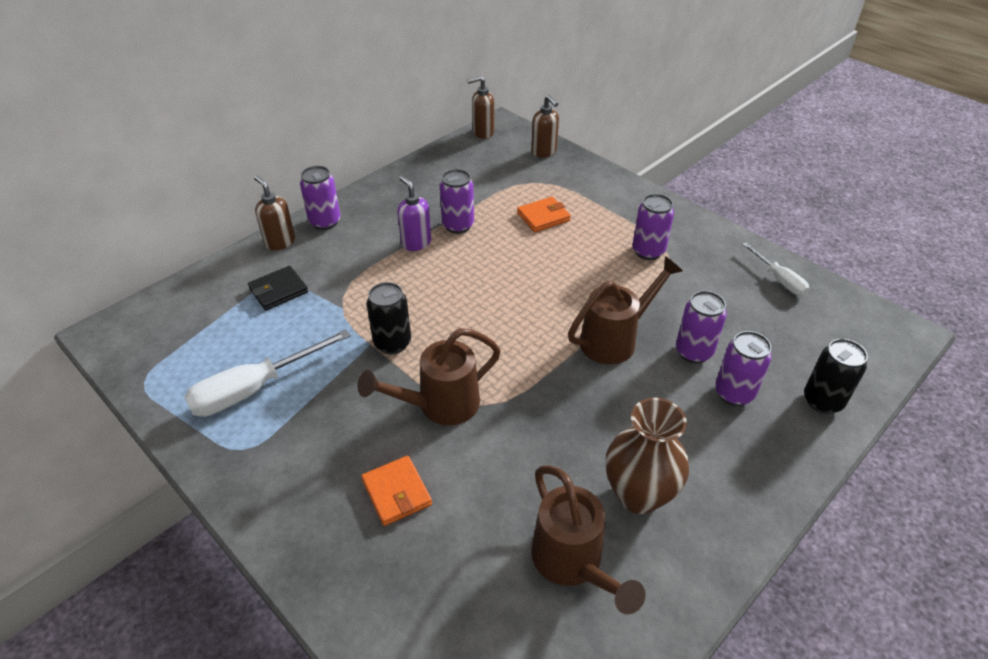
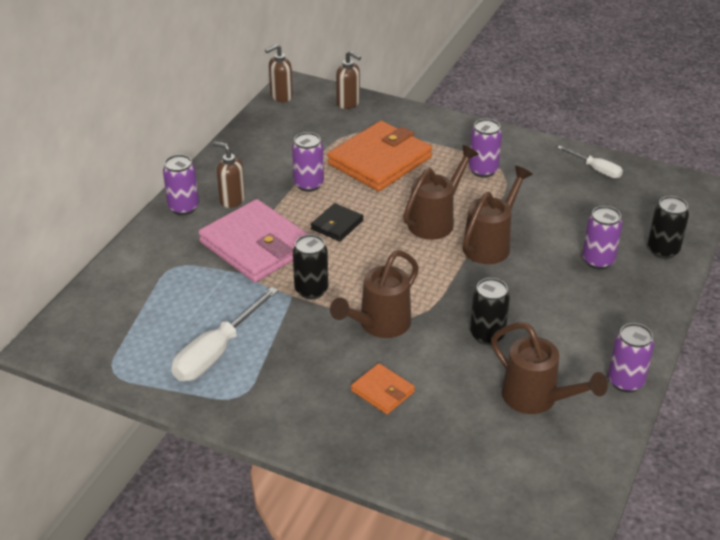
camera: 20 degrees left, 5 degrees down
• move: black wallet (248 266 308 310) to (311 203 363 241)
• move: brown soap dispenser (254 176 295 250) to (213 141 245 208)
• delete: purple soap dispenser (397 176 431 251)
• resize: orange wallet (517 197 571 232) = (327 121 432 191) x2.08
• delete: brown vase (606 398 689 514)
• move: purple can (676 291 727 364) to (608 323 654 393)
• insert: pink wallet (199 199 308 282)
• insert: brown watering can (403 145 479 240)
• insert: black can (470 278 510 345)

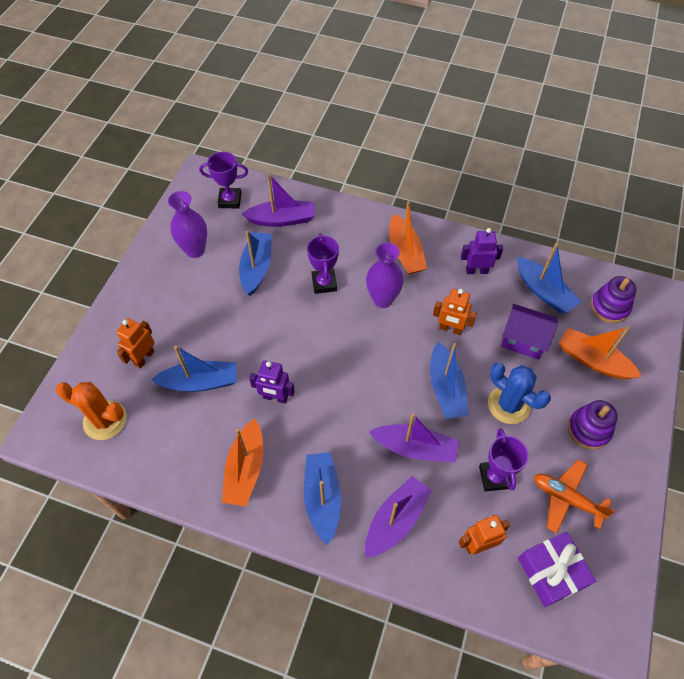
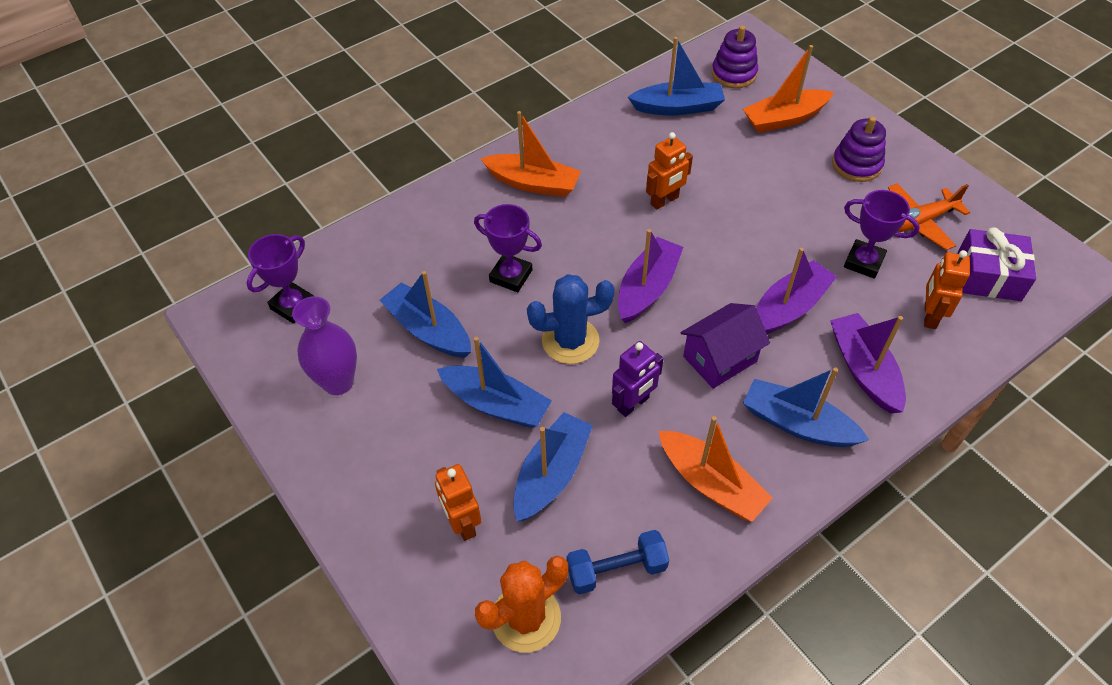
camera: 55 degrees left, 5 degrees down
• move: purple boat (242 174 315 227) to (618 229 684 323)
• delete: purple vase (366 242 404 308)
• move: blue boat (430 342 469 419) to (437 337 552 428)
• delete: purple robot (461 228 503 274)
• move: blue cactus (488 363 551 424) to (527 274 615 364)
• move: purple house (501 304 558 360) to (680 303 770 389)
• insert: blue dumbbell (566 530 669 594)

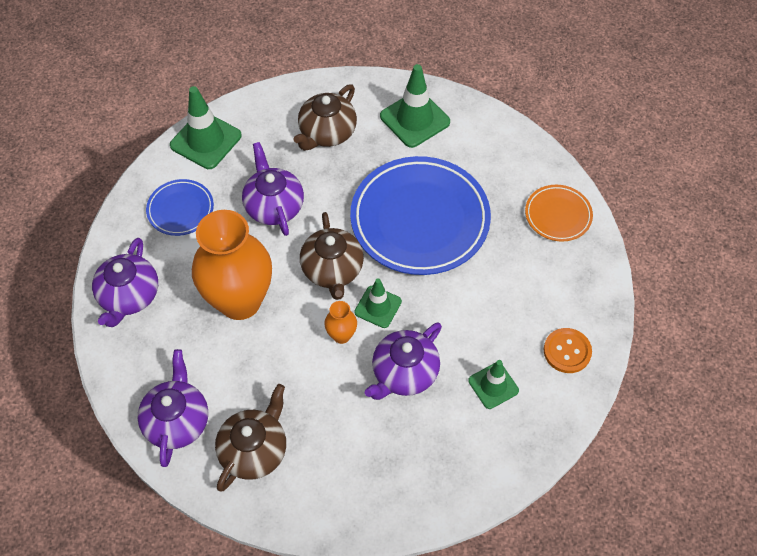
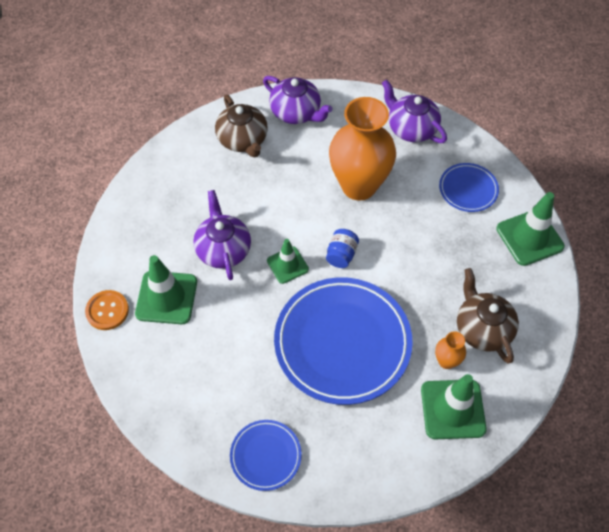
camera: 125 degrees right, 0 degrees up
• delete: purple teapot (242 142 304 236)
• replace: brown teapot (300 212 364 300) to blue jar (326 229 359 268)
• move: orange vase (324 301 357 344) to (435 331 466 369)
• resize: green traffic cone (468 360 519 409) = (135 255 197 324) x1.61
• recolor: orange plate (525 185 593 242) to blue plate (230 420 302 491)
• move: orange button (544 328 592 373) to (85 290 129 330)

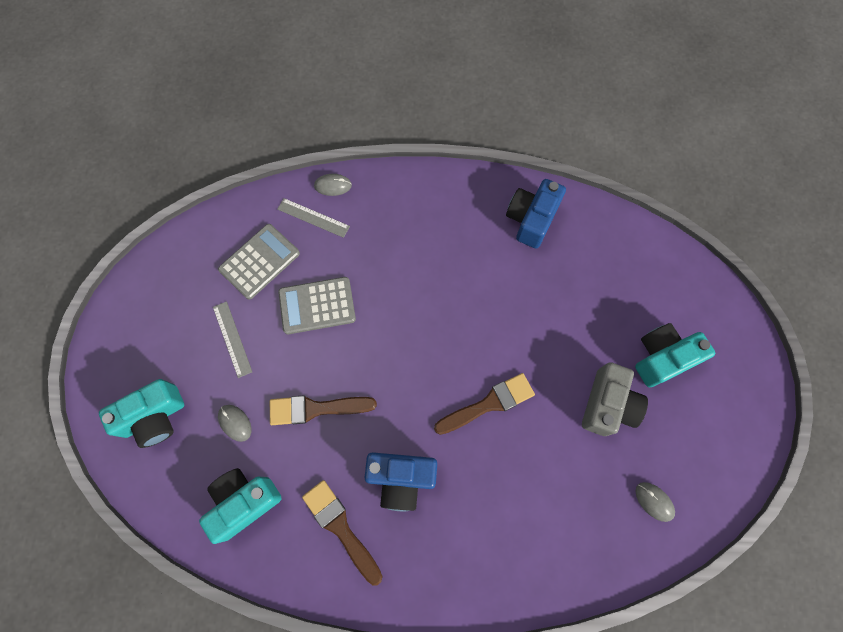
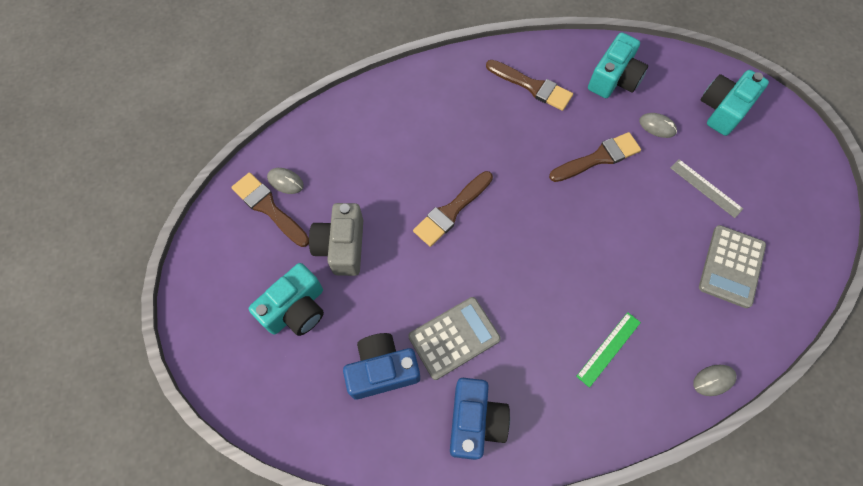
camera: 160 degrees right, 5 degrees down
• delete: grey ruler (277 198 350 238)
• move: grey calculator (278 277 356 334) to (408 297 501 380)
• move: blue camera (364 452 437 511) to (343 333 420 400)
• insert: brown brush (231 172 309 247)
• insert: green ruler (576 312 641 388)

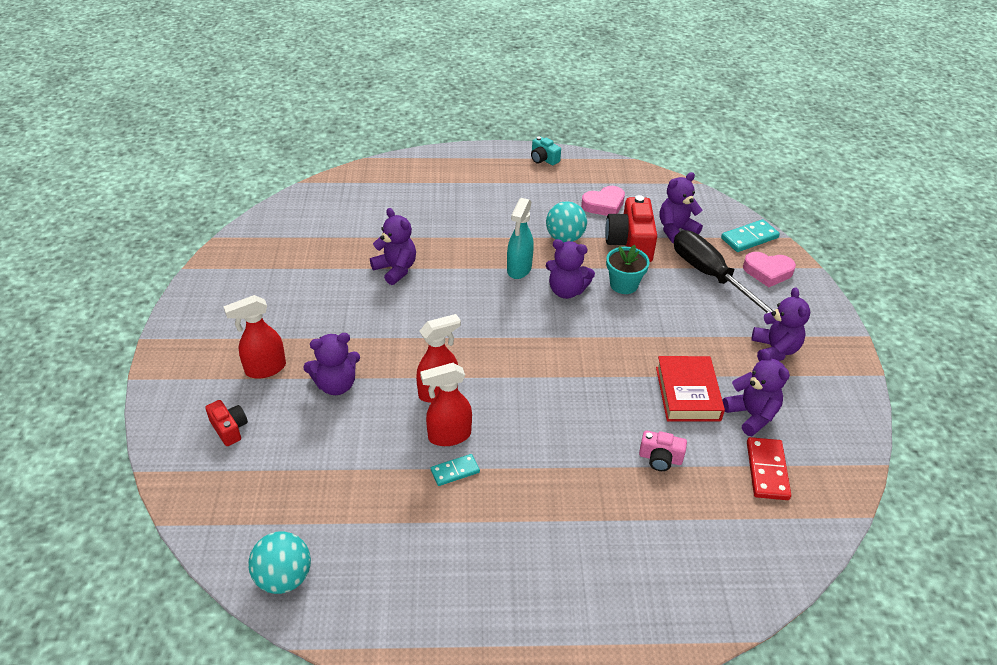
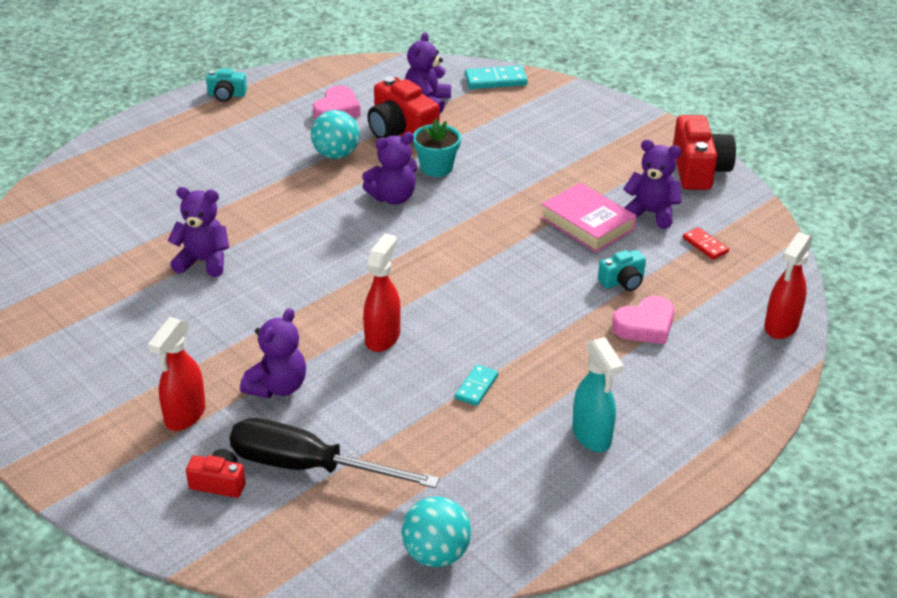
camera: 40 degrees left, 5 degrees down
• move: red spray bottle (420 363 472 446) to (764 232 812 339)
• move: turquoise spray bottle (507 198 534 279) to (572 337 624 452)
• recolor: pink camera (639 431 687 471) to turquoise camera (598 250 646 291)
• recolor: red book (656 356 725 421) to pink book (541 183 637 253)
• move: black screwdriver (674 230 775 314) to (230 418 439 488)
• rotate: turquoise domino (721 219 780 252) = (465 65 528 89) 60 degrees clockwise
• move: pink heart (743 252 796 287) to (612 296 674 344)
• resize: red domino (747 437 791 500) = (683 227 729 260) x0.64
• delete: purple teddy bear (752 287 810 362)
• insert: red camera (673 115 736 190)

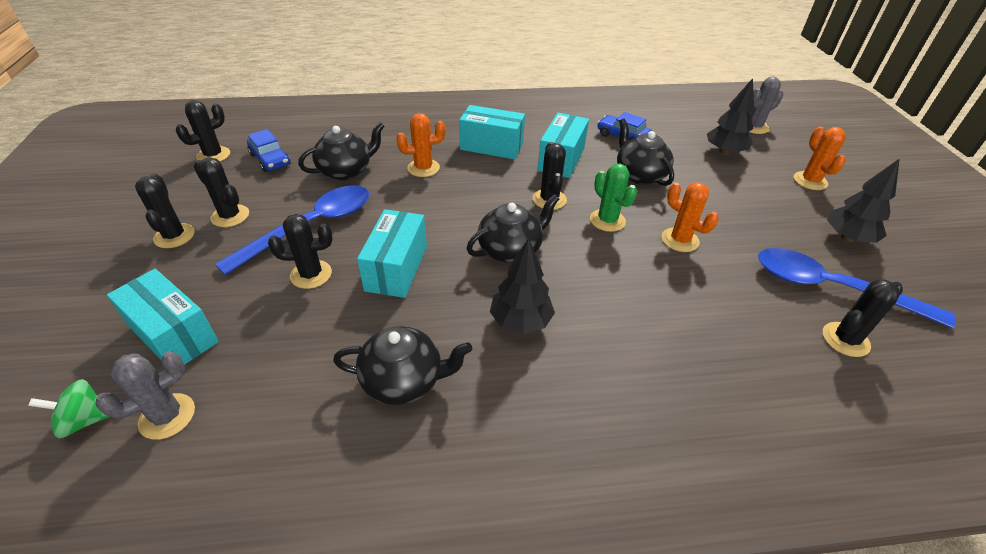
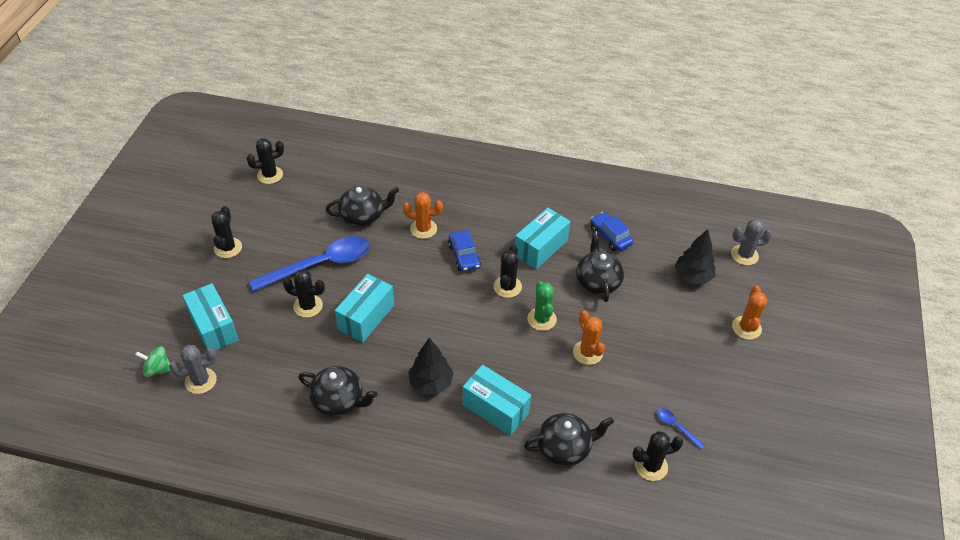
camera: 20 degrees right, 5 degrees up
• delete: black cactus (194 158 249 227)
• move: blue car (247 129 291 172) to (448 230 481 272)
• move: turquoise box (459 105 525 159) to (462 365 531 436)
• move: black teapot (467 194 559 263) to (524 413 614 466)
• resize: blue spoon (758 248 956 328) = (657 408 705 449) x0.40
• delete: black tree (827 158 900 243)

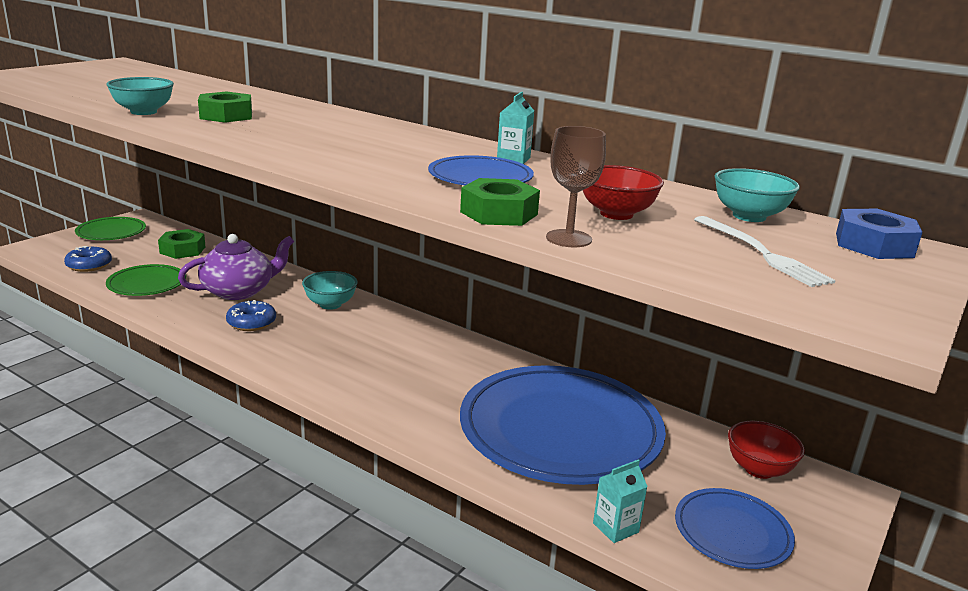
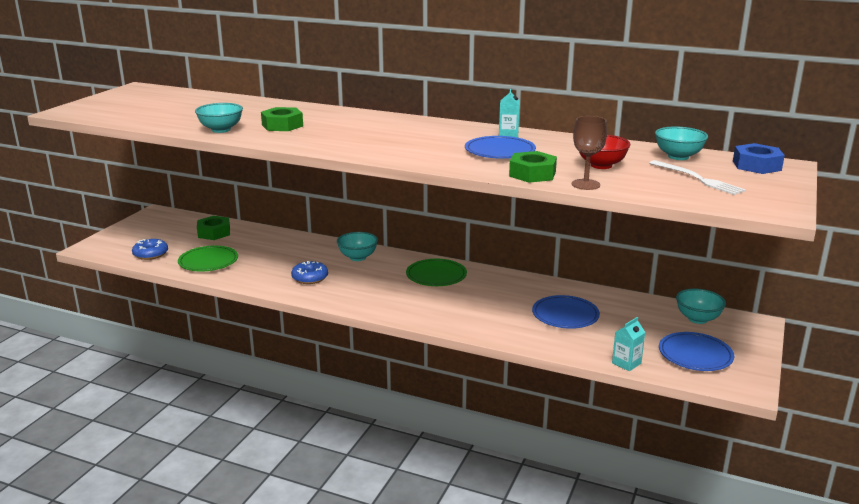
camera: 10 degrees left, 0 degrees up
• move: green plate (75 217 146 240) to (406 259 467 286)
• delete: purple teapot (178 234 294 300)
• resize: blue plate (460 365 666 485) = (532 295 600 329) x0.48
• recolor: red bowl (728 421 805 479) to turquoise bowl (676 289 726 324)

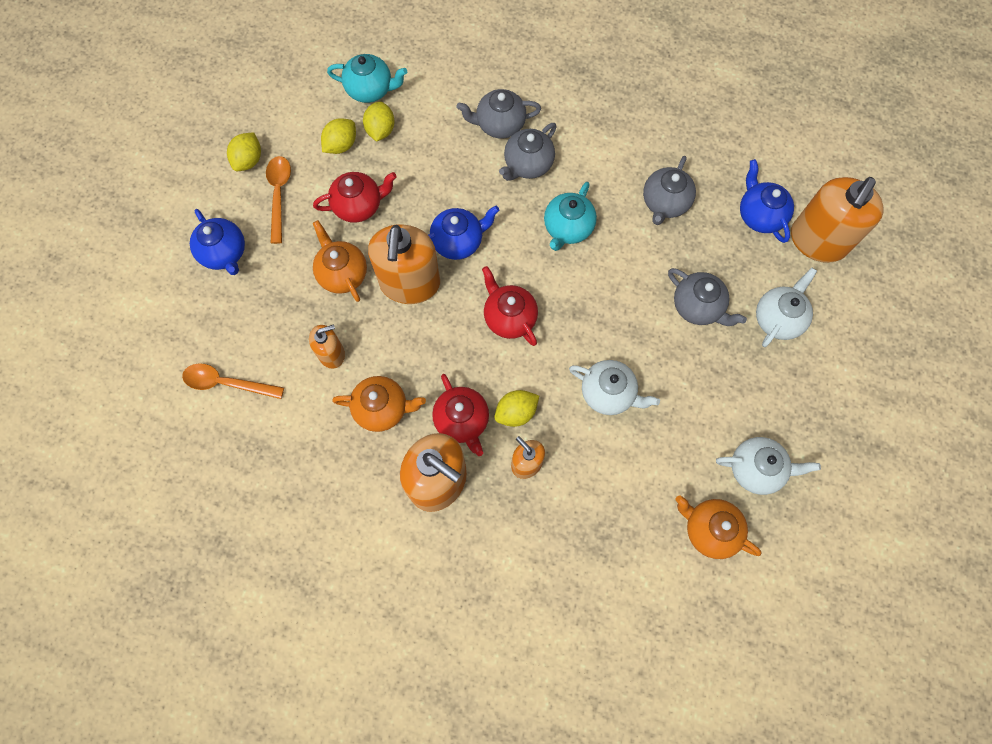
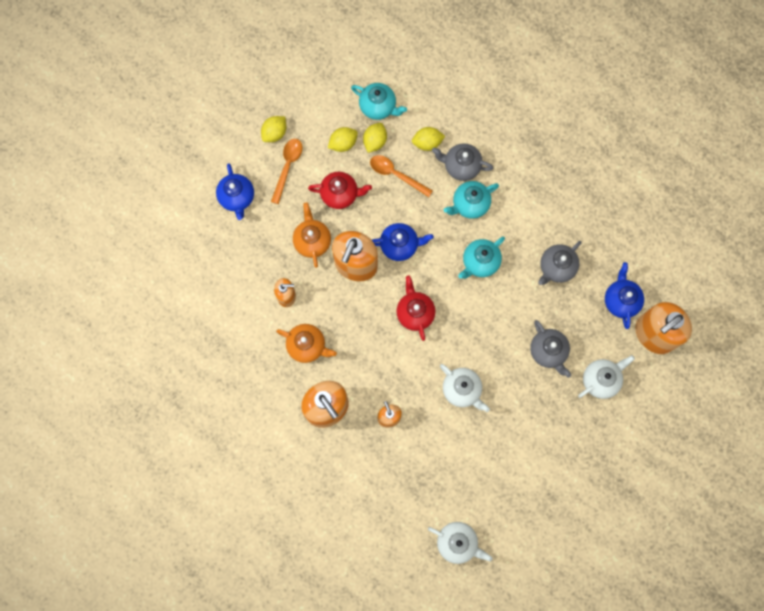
camera: 20 degrees right, 5 degrees up
• move: orange spoon (182 363 284 399) to (370 155 433 197)
• delete: red teapot (432 374 489 456)
• move: yellow lemon (494 390 539 427) to (412 127 445 151)
• recolor: grey teapot (499 123 556 181) to turquoise teapot (444 181 499 219)
• delete: orange teapot (676 495 762 559)
• move: white teapot (716 437 821 495) to (428 522 492 564)

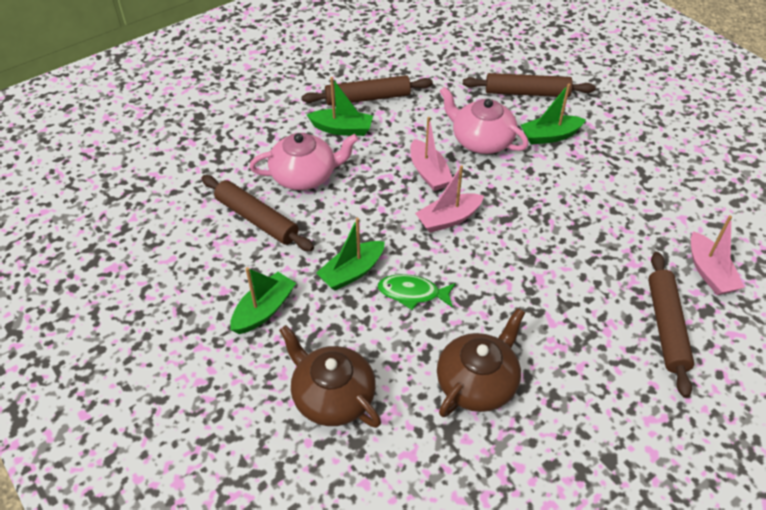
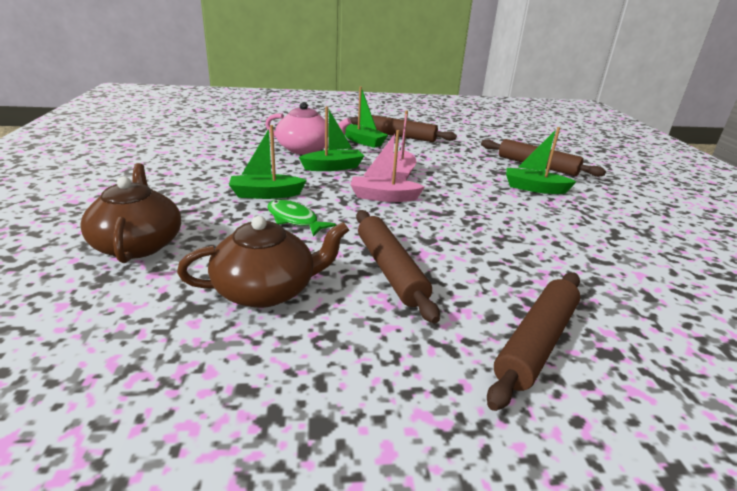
camera: 30 degrees right, 20 degrees down
• move: brown rolling pin (201 175 314 251) to (356 210 440 323)
• move: green boat (230 267 296 334) to (299 106 364 171)
• delete: pink teapot (440 86 529 154)
• delete: pink boat (691 215 744 295)

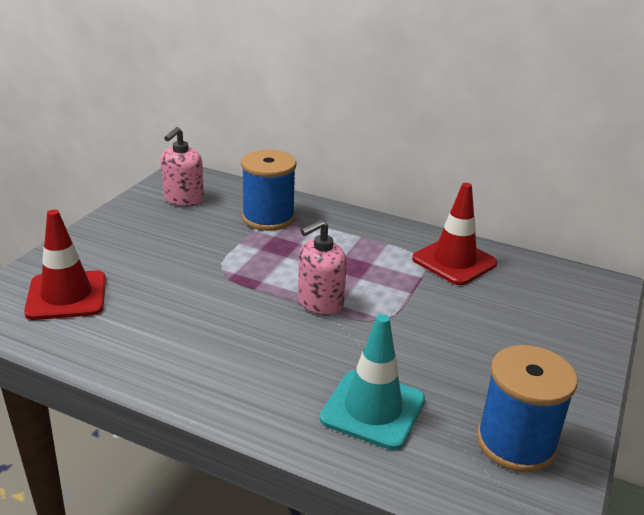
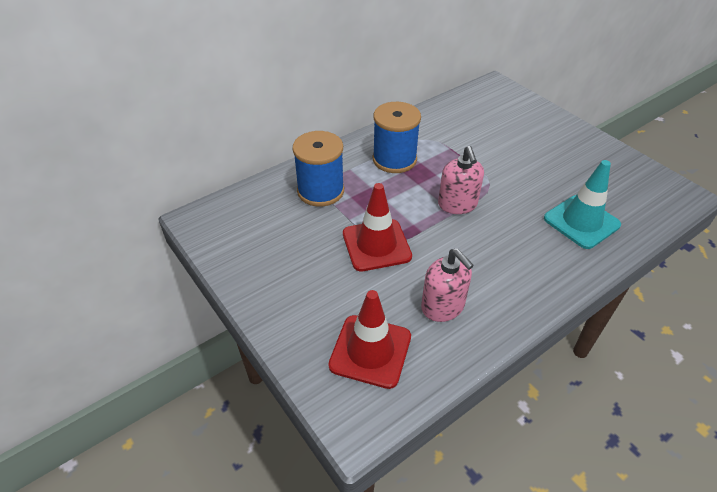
camera: 60 degrees left, 15 degrees up
• move: pink soap dispenser (161 127 204 207) to (421 248 474 322)
• move: red traffic cone (412 183 497 285) to (343 183 412 272)
• move: blue spool (477 345 578 473) to (373 102 421 173)

